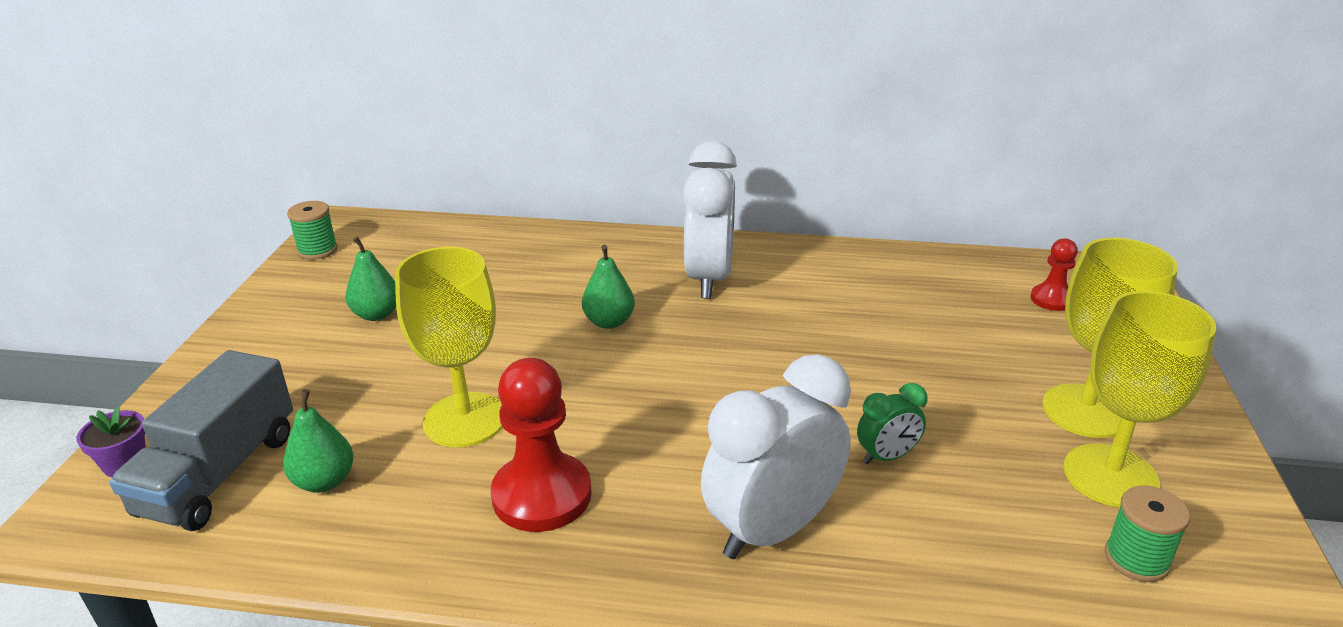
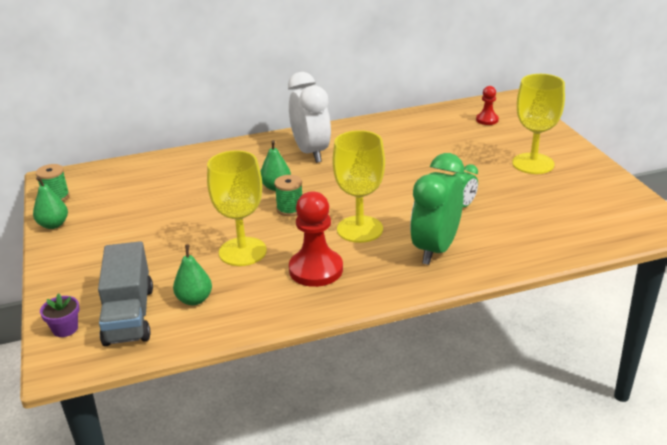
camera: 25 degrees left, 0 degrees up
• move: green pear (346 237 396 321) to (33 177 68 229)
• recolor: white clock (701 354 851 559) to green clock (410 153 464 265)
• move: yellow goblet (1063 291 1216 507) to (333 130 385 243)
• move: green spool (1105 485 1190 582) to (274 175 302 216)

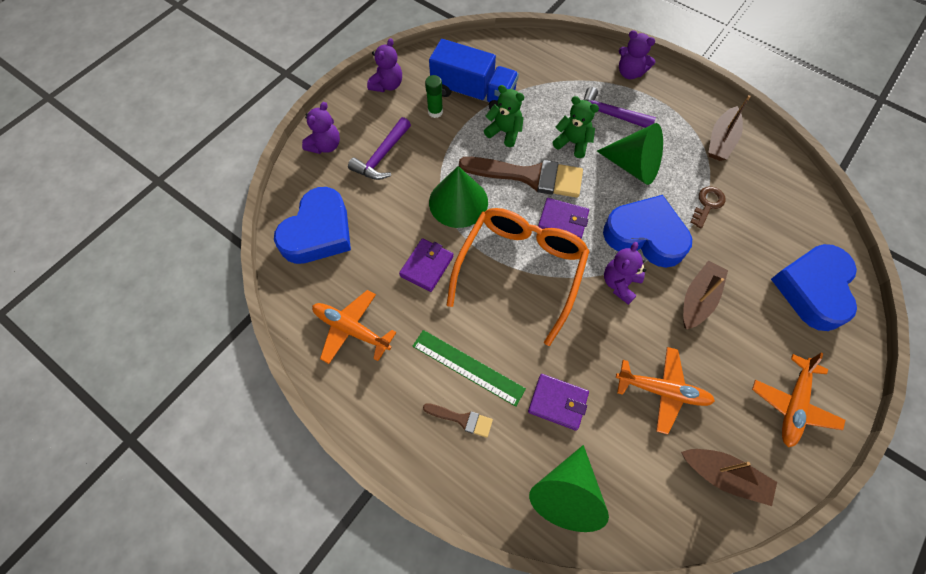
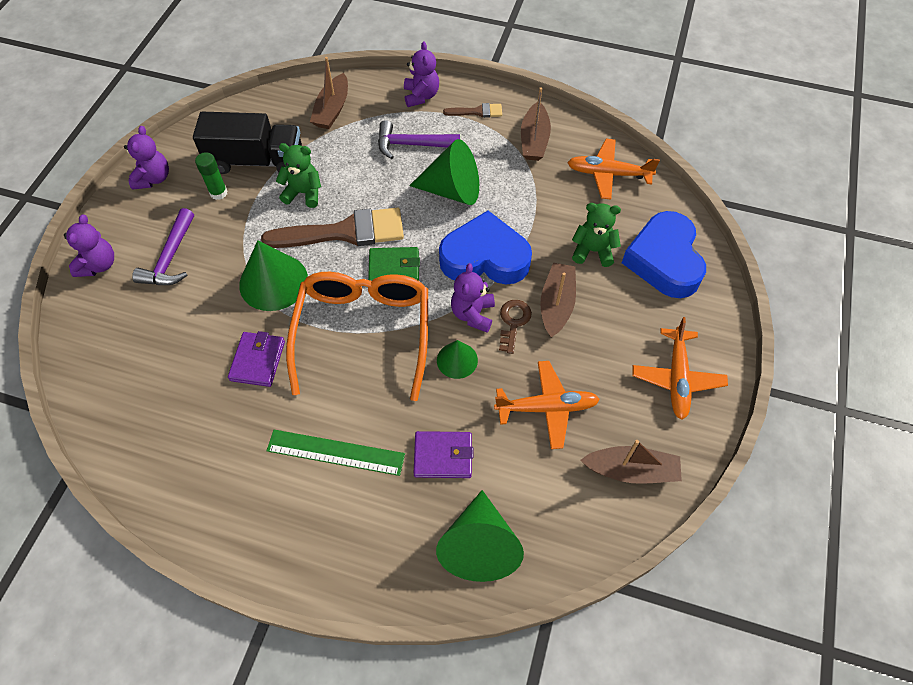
camera: 20 degrees left, 5 degrees down
• delete: blue heart (274 187 351 264)
• move: orange plane (312 290 396 364) to (567 139 660 200)
• move: brown brush (423 403 493 438) to (443 103 502 118)
• recolor: blue truck (429 39 519 109) to black truck (193 112 302 174)
• recolor: purple wallet (538 198 589 239) to green wallet (368 247 420 281)
• move: green teddy bear (552 96 599 158) to (572 203 621 267)
• rotate: purple teddy bear (619 30 655 79) = (404 42 439 107) 105 degrees counterclockwise
• move: brown key (690 186 726 228) to (499 300 532 354)
• insert: brown boat (310 57 348 129)
• insert: green cone (437 340 478 379)

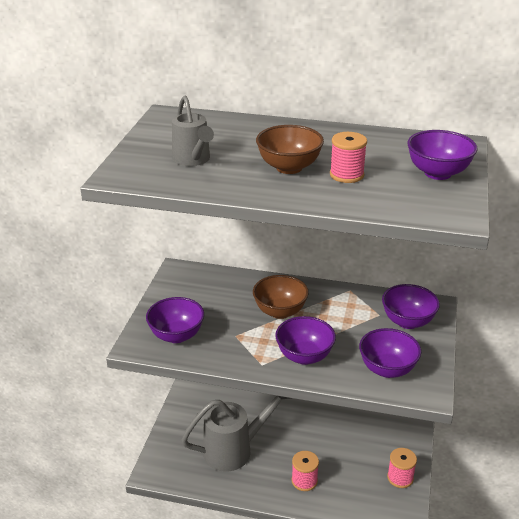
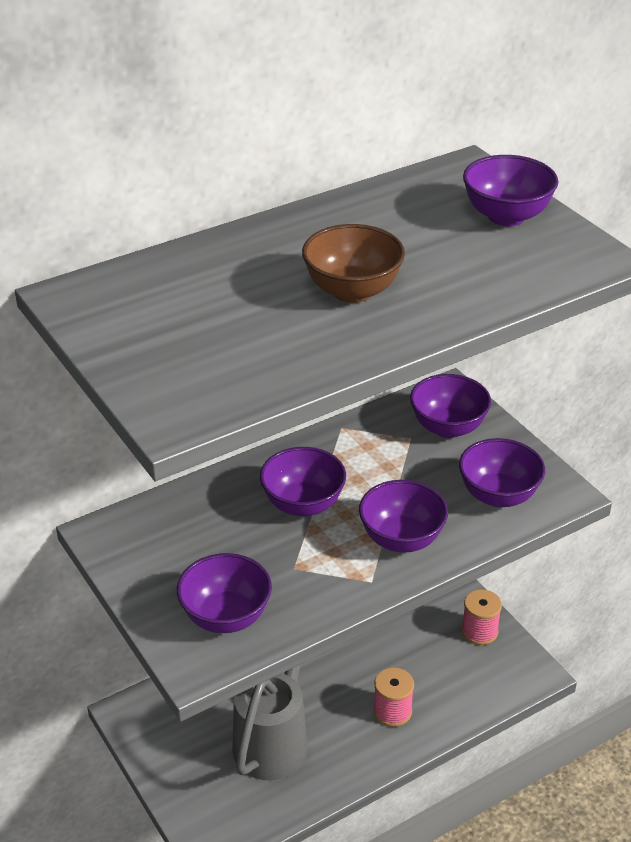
camera: 45 degrees left, 5 degrees up
• delete: grey watering can (172 96 214 166)
• recolor: brown bowl (253 275 309 319) to purple bowl (260 447 346 516)
• delete: pink spool (330 132 367 183)

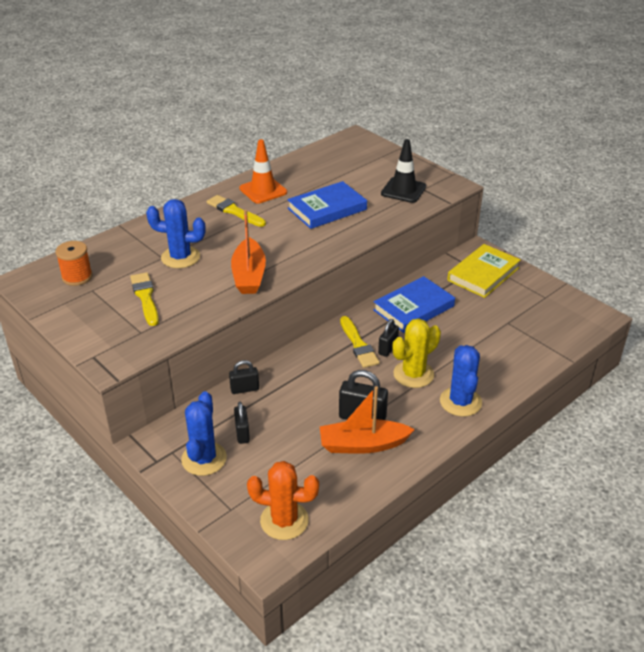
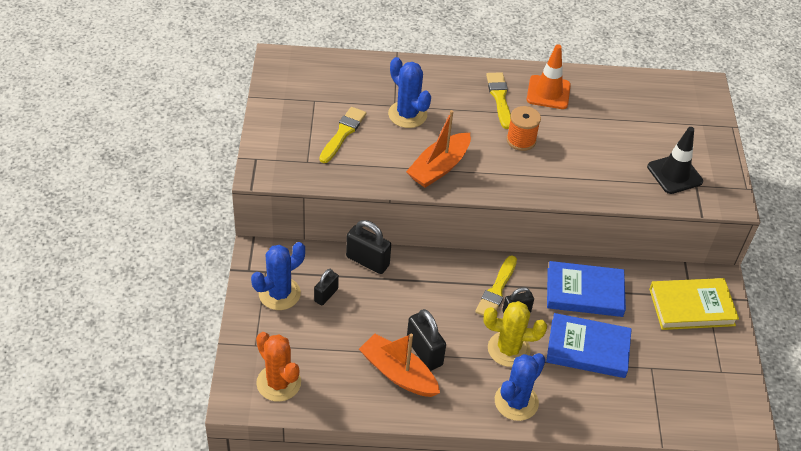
camera: 40 degrees right, 10 degrees up
• move: orange spool (55 241 93 286) to (507 106 541 151)
• resize: black padlock (229 360 259 394) = (346 220 391 274) x1.59
• move: blue book (287 181 367 229) to (546 313 632 378)

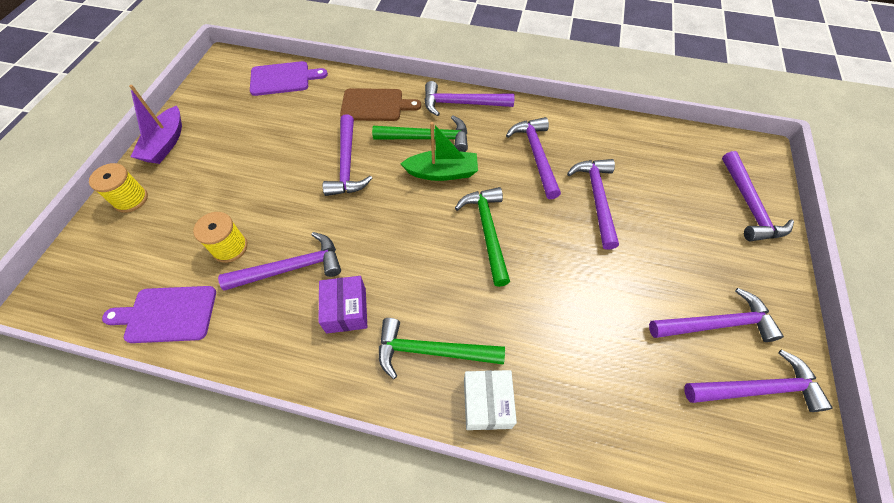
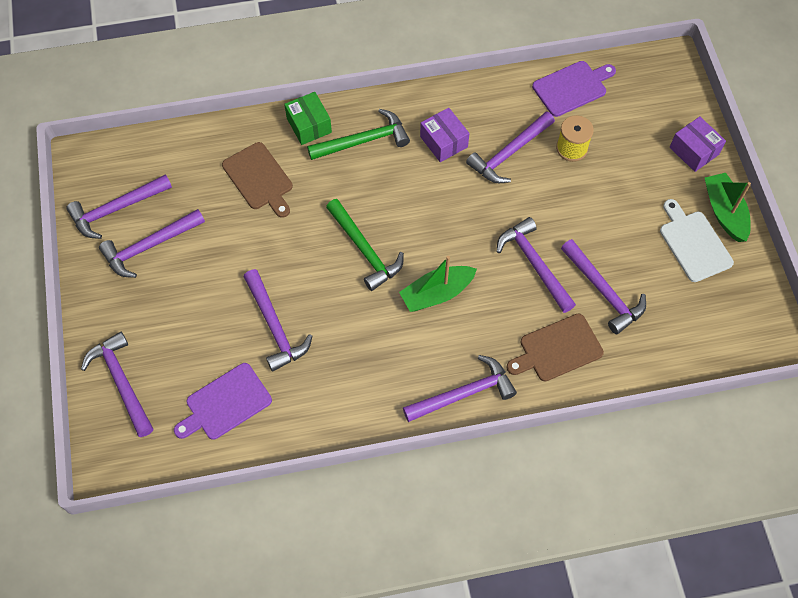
camera: 155 degrees right, 5 degrees up
• replace: yellow spool (89 163 148 213) to purple box (670 116 726 172)
• recolor: purple boat (129 85 182 164) to green boat (705 173 751 242)
• move: purple cutting board (250 61 328 96) to (174 363 272 440)
• delete: green hammer (372 115 468 152)
• recolor: white box (464 370 517 430) to green box (284 92 332 145)
• move: purple hammer (506 117 561 199) to (561 239 646 334)
• insert: brown cutting board (222 142 293 218)
• insert: white cutting board (660 199 734 282)

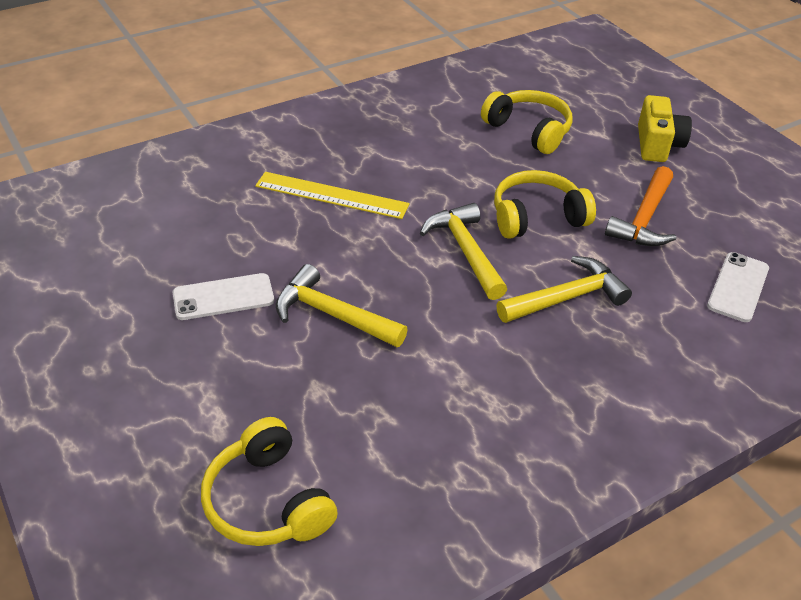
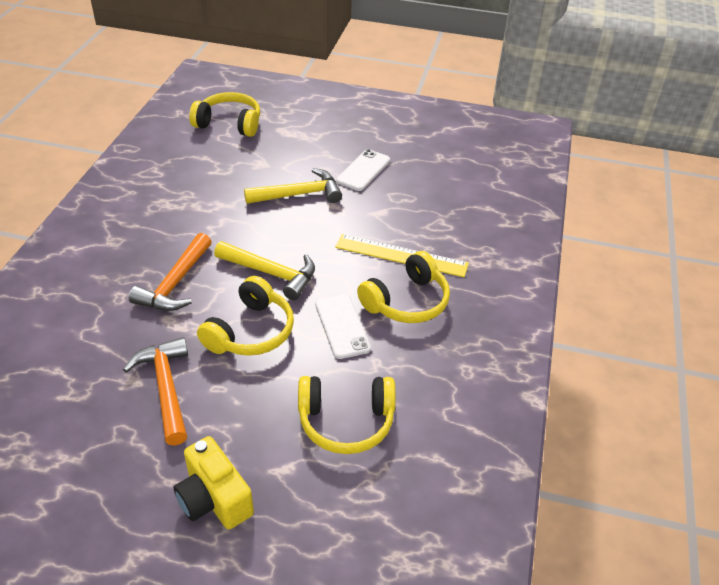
camera: 135 degrees right, 0 degrees up
• rotate: yellow ruler (255 172 410 219) = (335 234 469 277) 45 degrees clockwise
• recolor: yellow hammer (497 256 632 323) to orange hammer (129 233 212 311)
• move: white phone (707 252 769 322) to (315 295 371 359)
• insert: yellow headphones (357 251 450 323)

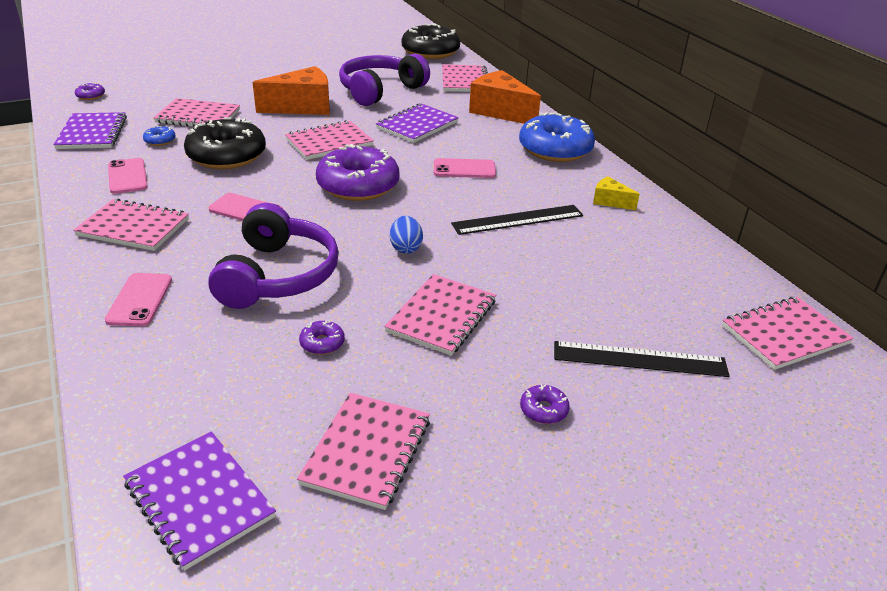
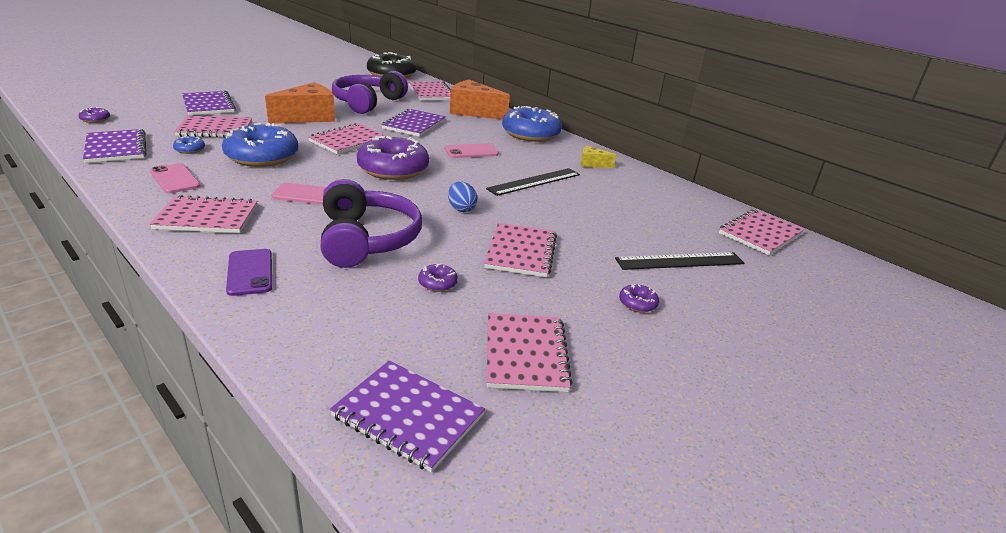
camera: 20 degrees left, 5 degrees down
• recolor: pink phone (105 273 172 326) to purple phone (226 249 272 296)
• recolor: black donut (184 117 266 169) to blue donut (222 123 298 167)
• insert: purple notebook (182 91 236 115)

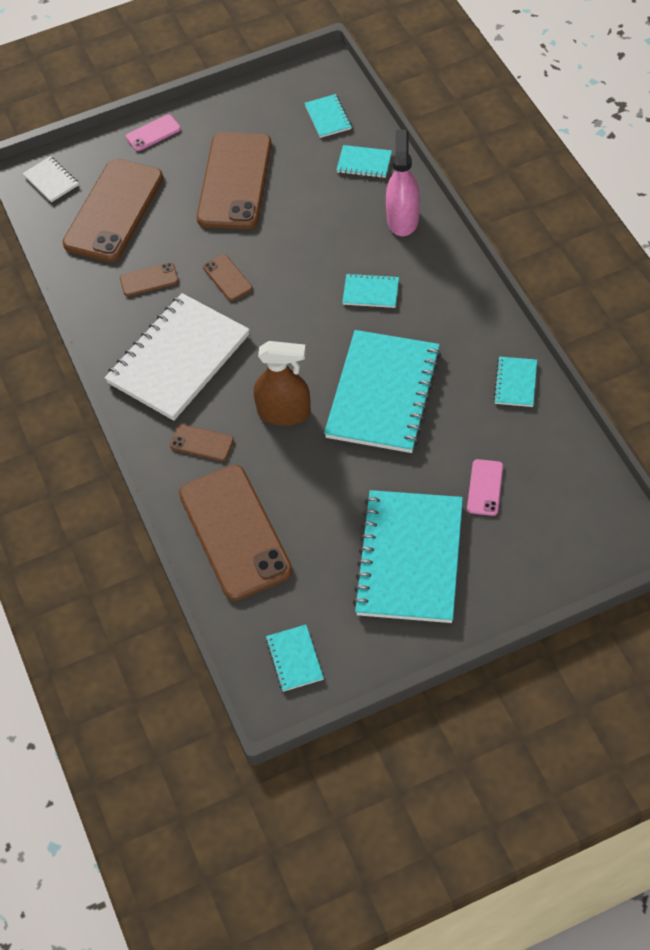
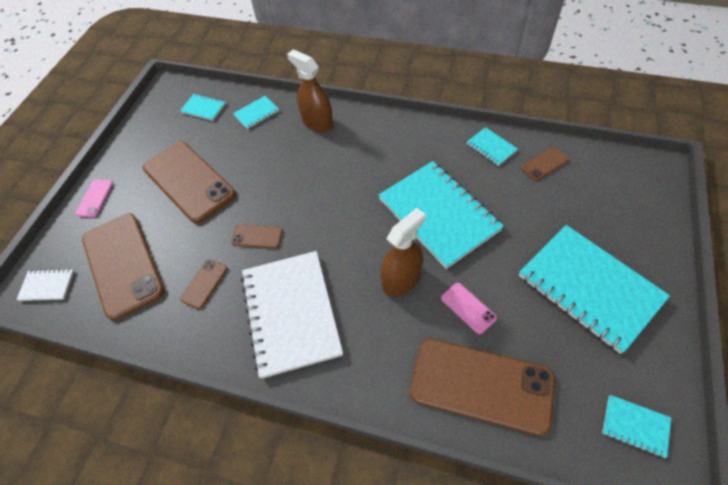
camera: 50 degrees left, 0 degrees up
• move: brown phone (170 424 234 461) to (521 147 569 181)
• delete: turquoise notebook (342 273 399 308)
• recolor: pink spray bottle (386 130 420 236) to brown spray bottle (287 49 333 132)
• move: pink phone (467 459 503 516) to (441 283 497 334)

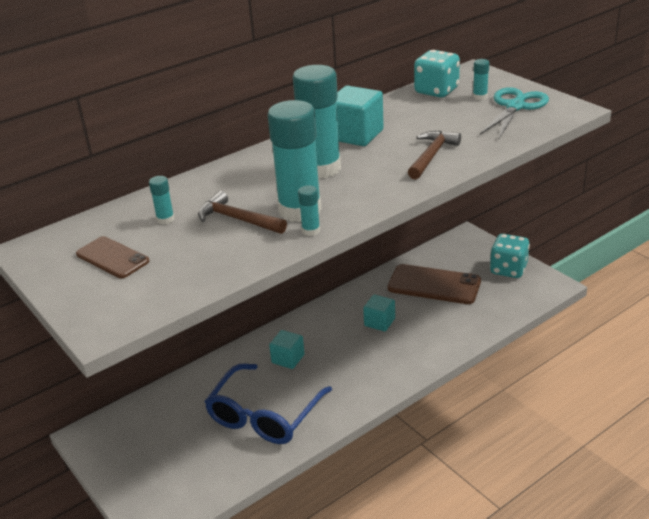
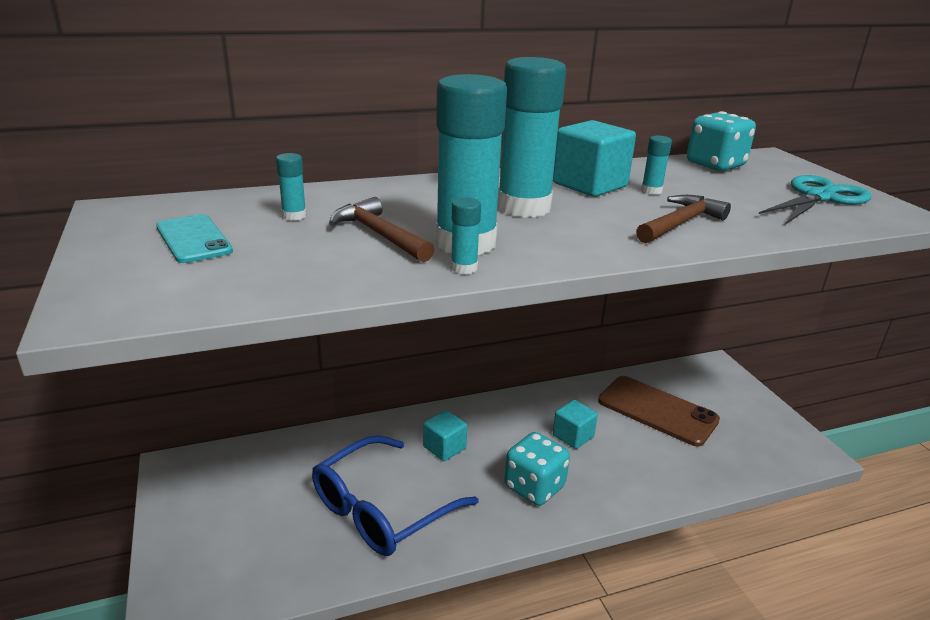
camera: 15 degrees right, 5 degrees down
• recolor: brown phone (76 236 149 278) to turquoise phone (156 214 233 263)
• move: turquoise glue stick (473 59 489 100) to (641 136 672 195)
• move: turquoise dice (490 234 530 278) to (505 432 570 506)

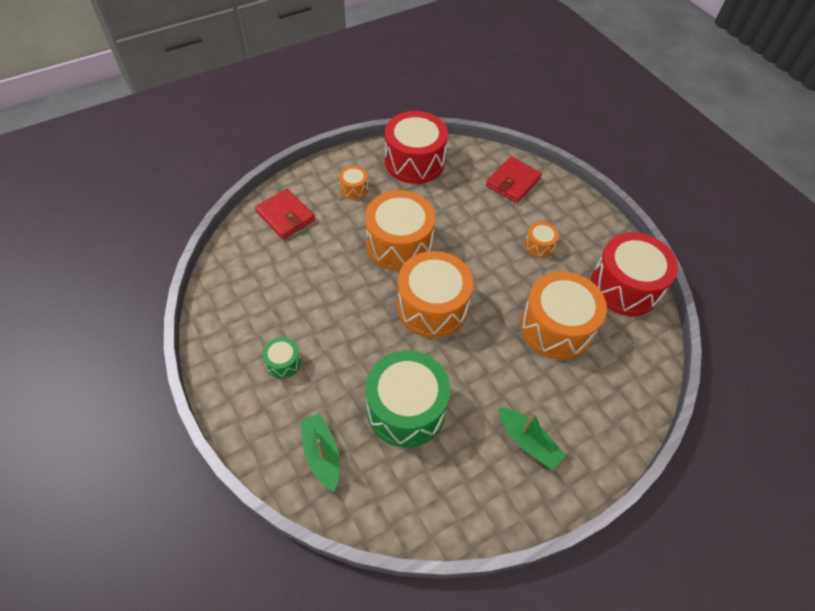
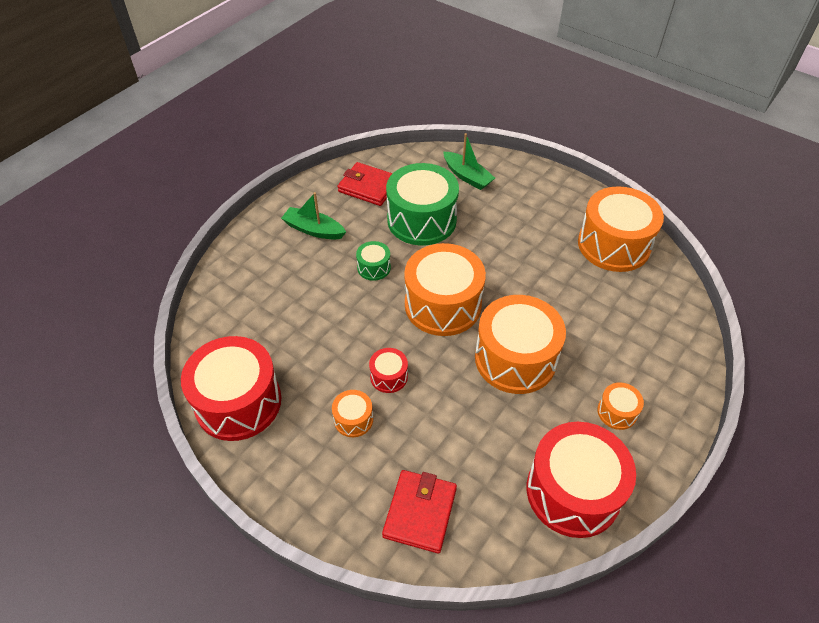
camera: 160 degrees right, 5 degrees down
• move: red wallet (255 189 315 239) to (337 162 393 206)
• move: green drum (262 337 301 379) to (356 241 391 281)
• move: orange drum (520 271 607 360) to (578 186 664 272)
• insert: red drum (369 348 408 393)

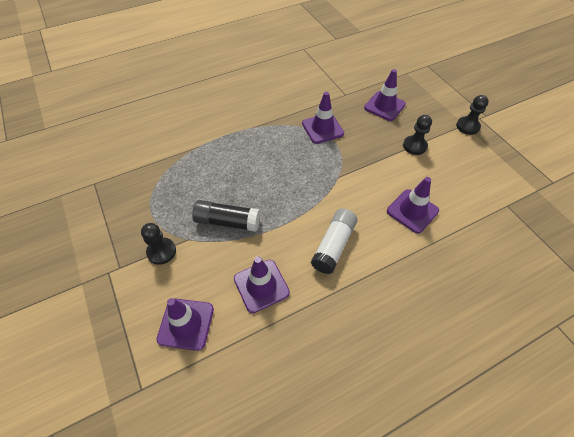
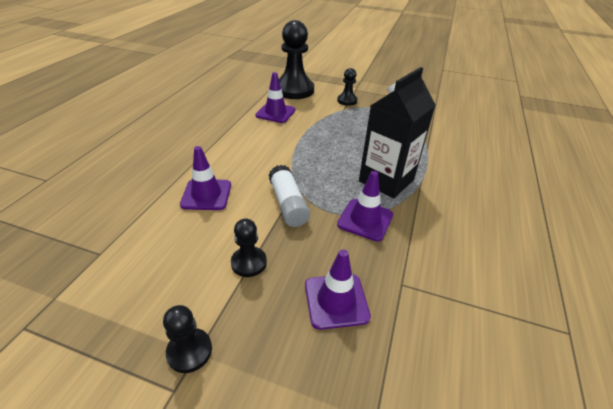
camera: 135 degrees right, 15 degrees down
• replace: purple traffic cone (157 298 214 351) to black pawn (279 20 314 99)
• delete: black glue stick (192 200 260 232)
• move: white glue stick (311 208 358 274) to (269 165 310 227)
• insert: black carton (359 67 436 199)

